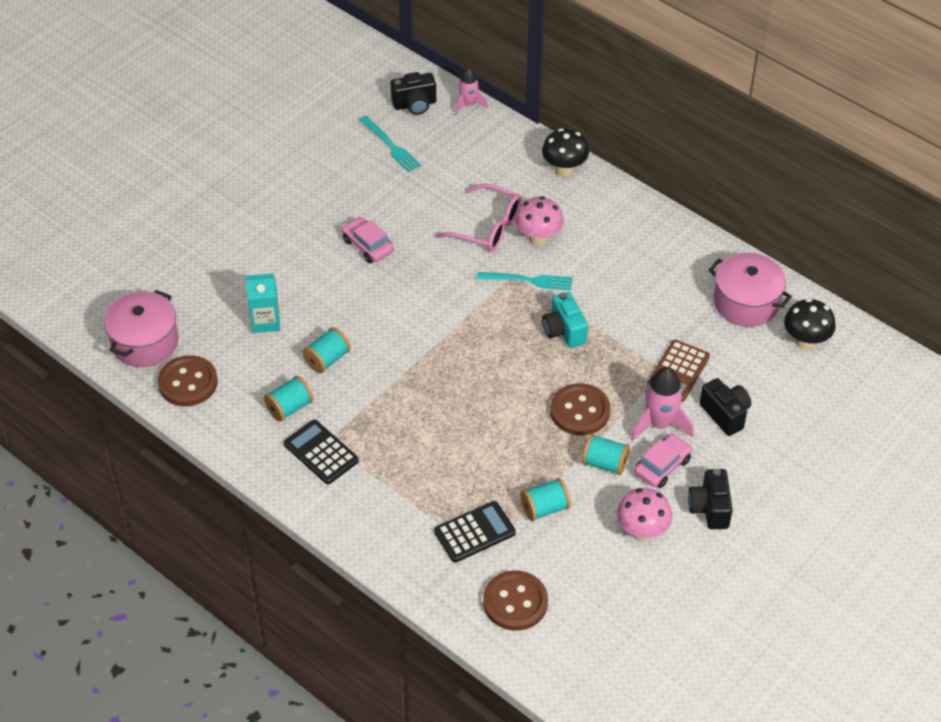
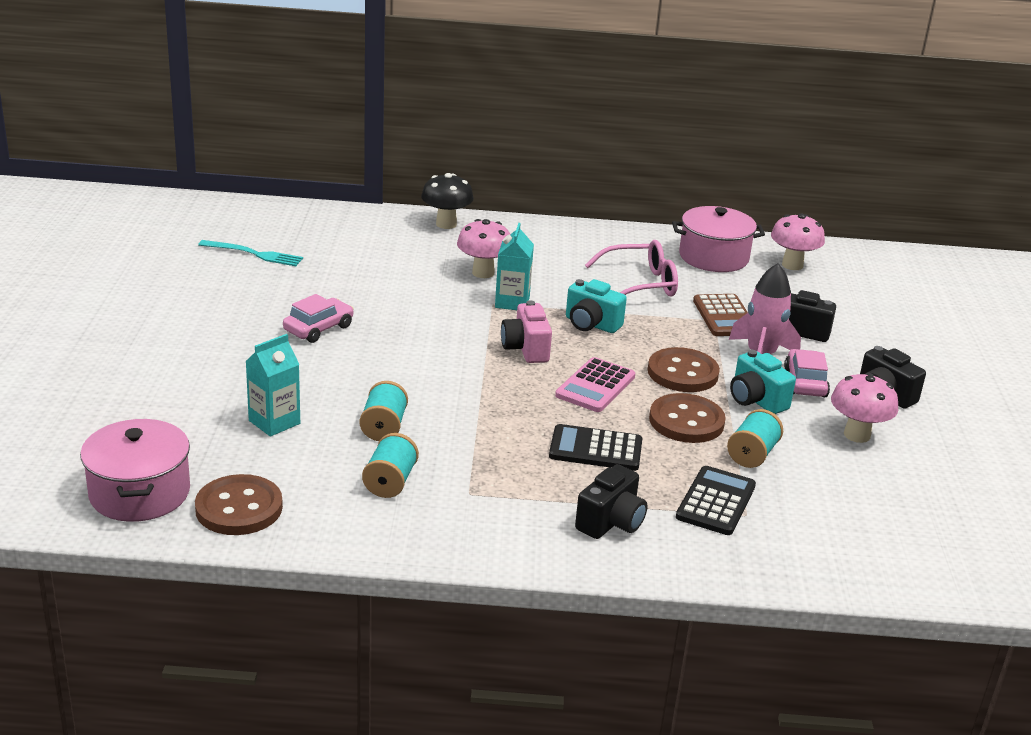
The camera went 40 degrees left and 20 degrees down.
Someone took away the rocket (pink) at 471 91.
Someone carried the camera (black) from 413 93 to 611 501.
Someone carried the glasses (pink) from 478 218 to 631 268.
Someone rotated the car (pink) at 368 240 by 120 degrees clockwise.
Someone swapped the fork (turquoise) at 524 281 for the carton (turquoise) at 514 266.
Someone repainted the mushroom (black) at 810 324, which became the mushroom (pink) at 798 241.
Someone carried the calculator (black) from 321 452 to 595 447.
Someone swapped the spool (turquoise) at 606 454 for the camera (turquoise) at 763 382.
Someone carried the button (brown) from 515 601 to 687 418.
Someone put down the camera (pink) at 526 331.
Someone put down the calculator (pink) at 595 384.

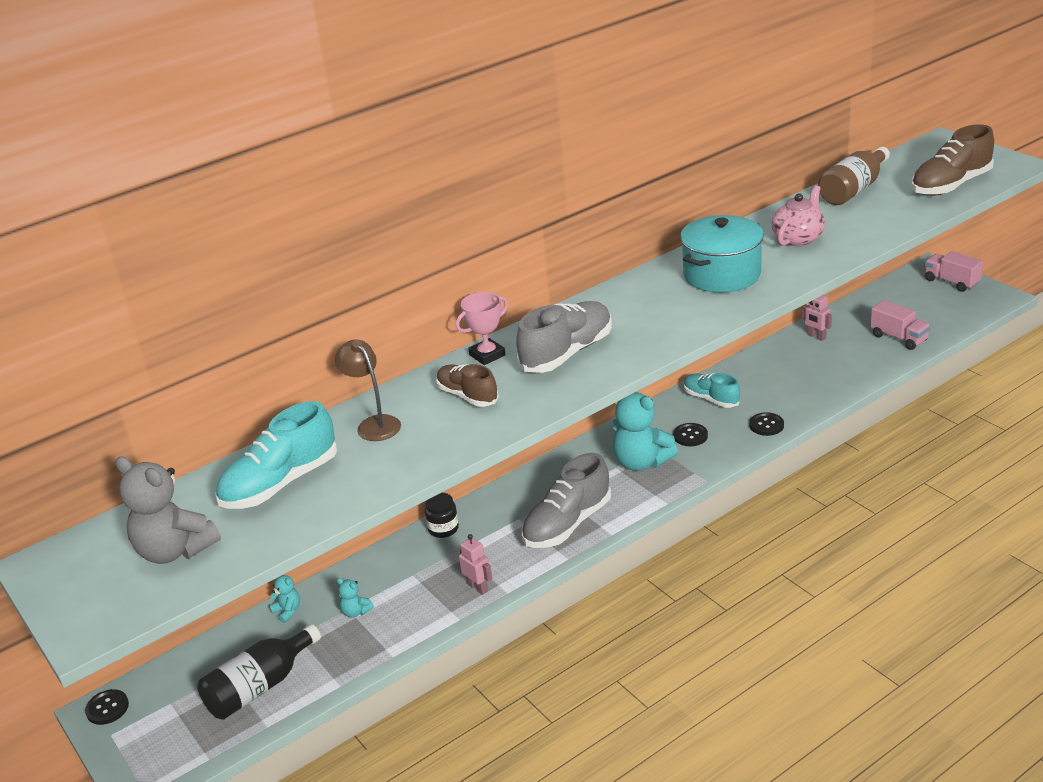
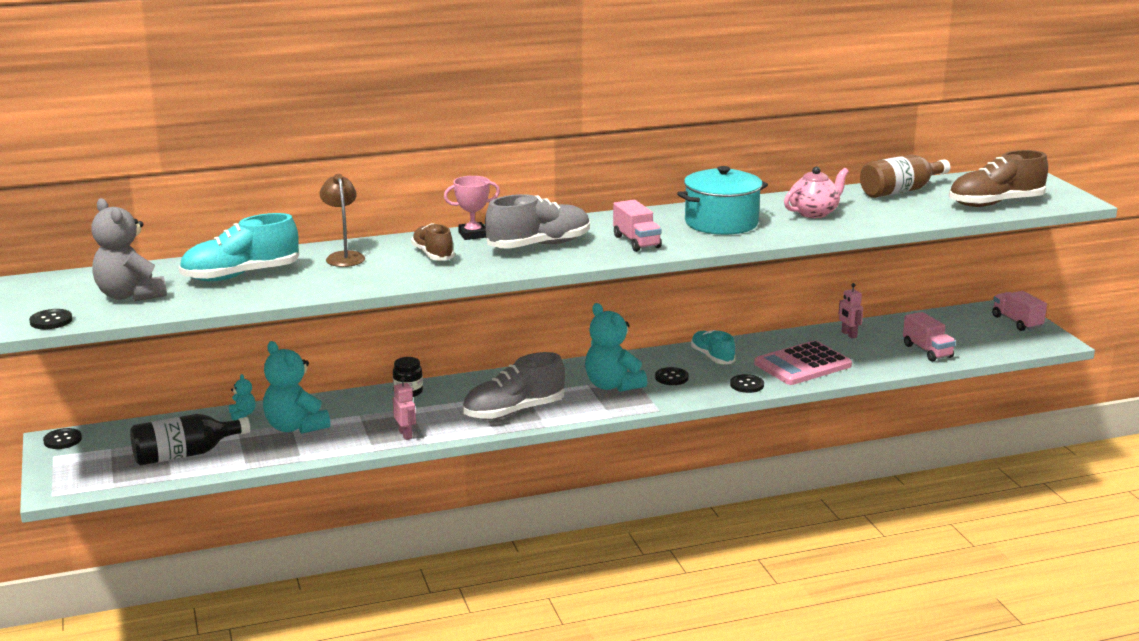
The camera went 15 degrees right and 10 degrees down.
Someone scaled the teddy bear (turquoise) at 355 598 by 2.21.
Someone put down the truck (pink) at 637 226.
Someone put down the button (black) at 50 319.
Someone put down the calculator (pink) at 803 363.

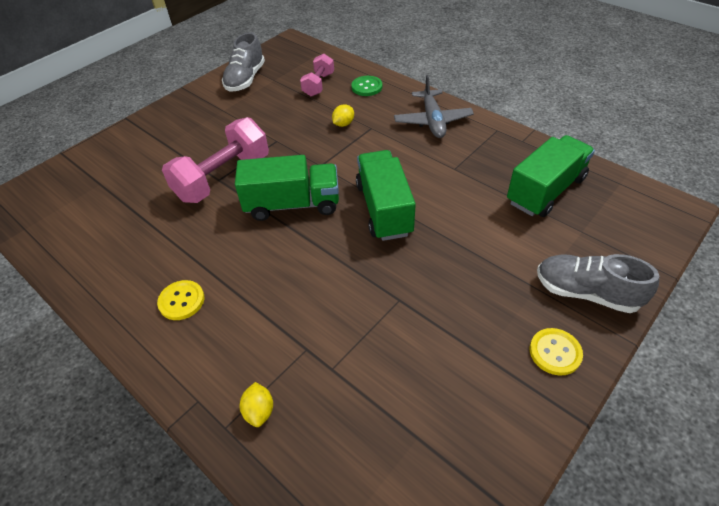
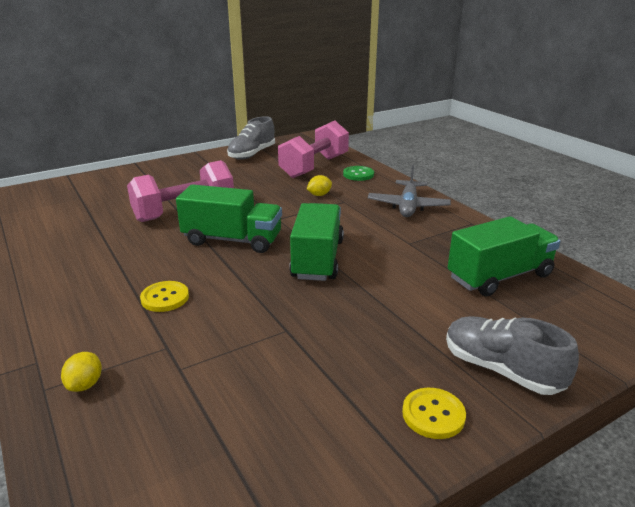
The camera went 15 degrees right and 20 degrees down.
Someone scaled the dumbbell (pink) at 317 75 by 1.77.
Someone carried the button (yellow) from 180 300 to 164 296.

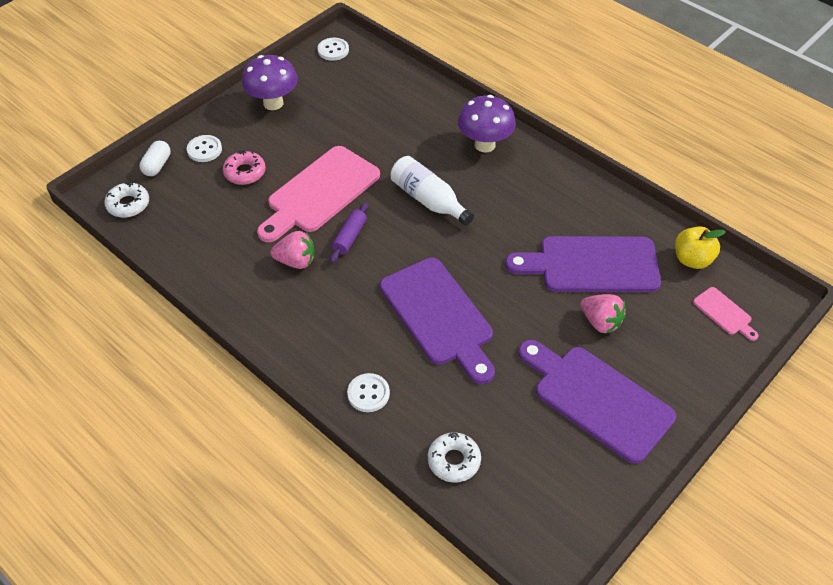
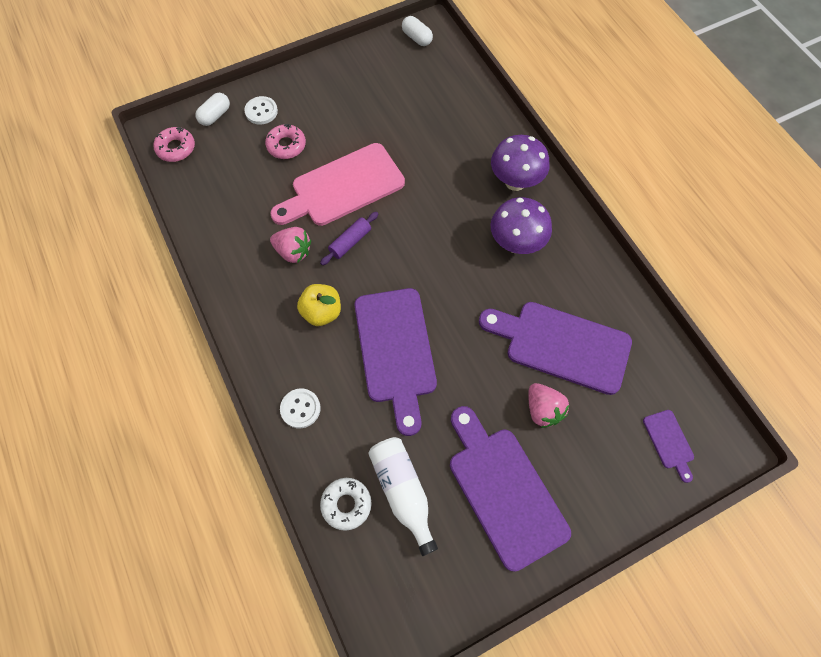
The camera went 20 degrees right and 15 degrees up.
Someone swapped the button (white) at 333 49 for the capsule (white) at 417 31.
Someone carried the mushroom (purple) from 270 82 to 521 225.
Someone carried the bottle (white) from 432 191 to 403 496.
Someone repainted the donut (white) at 126 200, which became the donut (pink) at 174 144.
Someone carried the apple (yellow) from 700 247 to 319 305.
Someone repainted the cutting board (pink) at 725 314, which became the cutting board (purple) at 668 446.

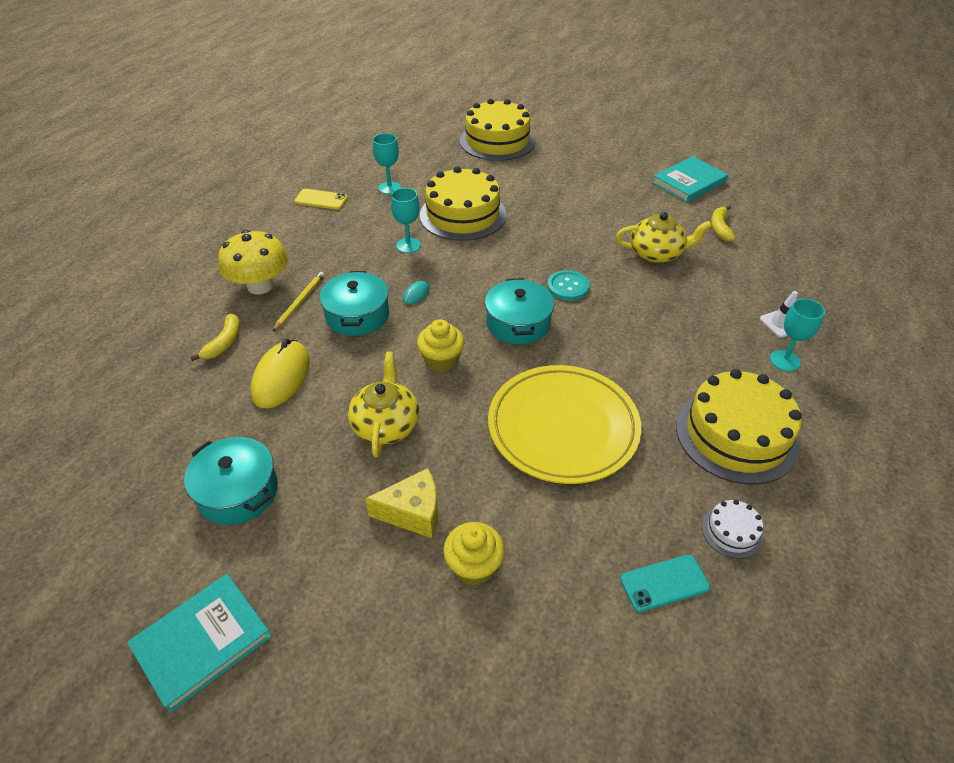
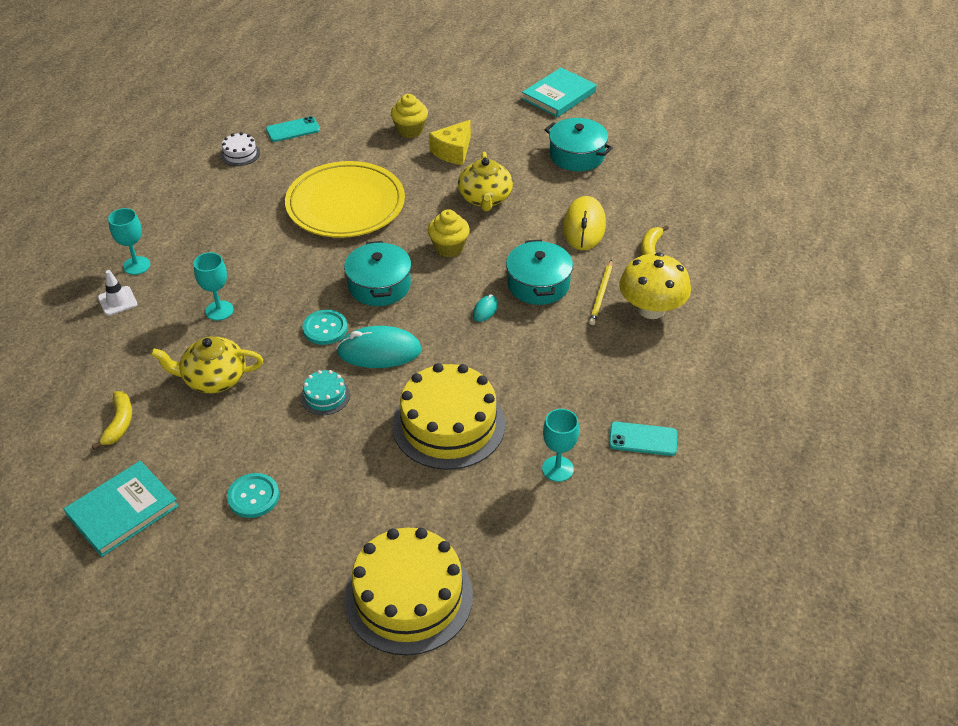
The camera went 175 degrees right and 0 degrees up.
Someone carried the goblet (turquoise) from 406 220 to 214 286.
Someone repainted the phone (yellow) at 321 199, which became the phone (turquoise) at 643 439.
Someone took away the cake (yellow) at 739 427.
Someone rotated the cheese (yellow) at 401 503 by 45 degrees counterclockwise.
Someone put down the mouse (turquoise) at 379 347.
Someone put down the cake (turquoise) at 325 392.
Someone put down the button (turquoise) at 253 495.

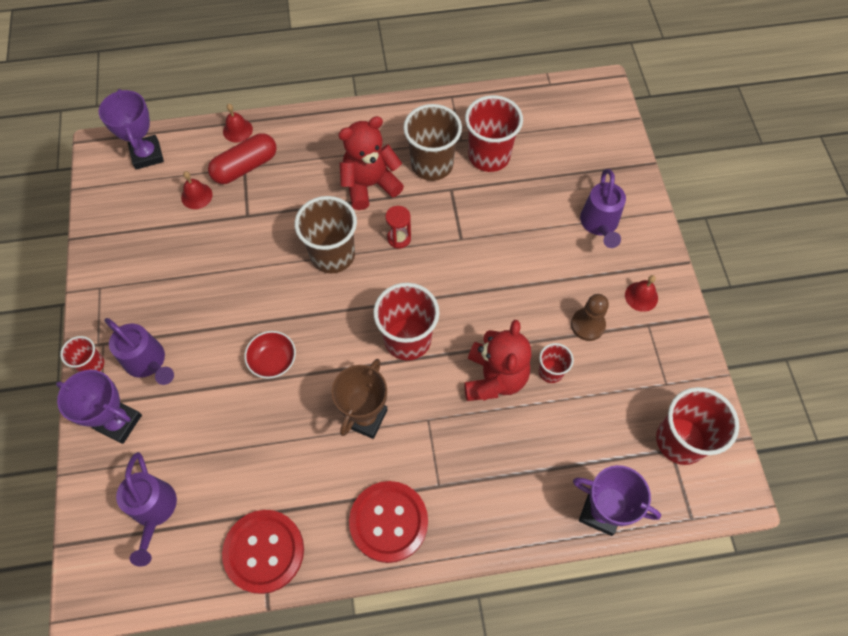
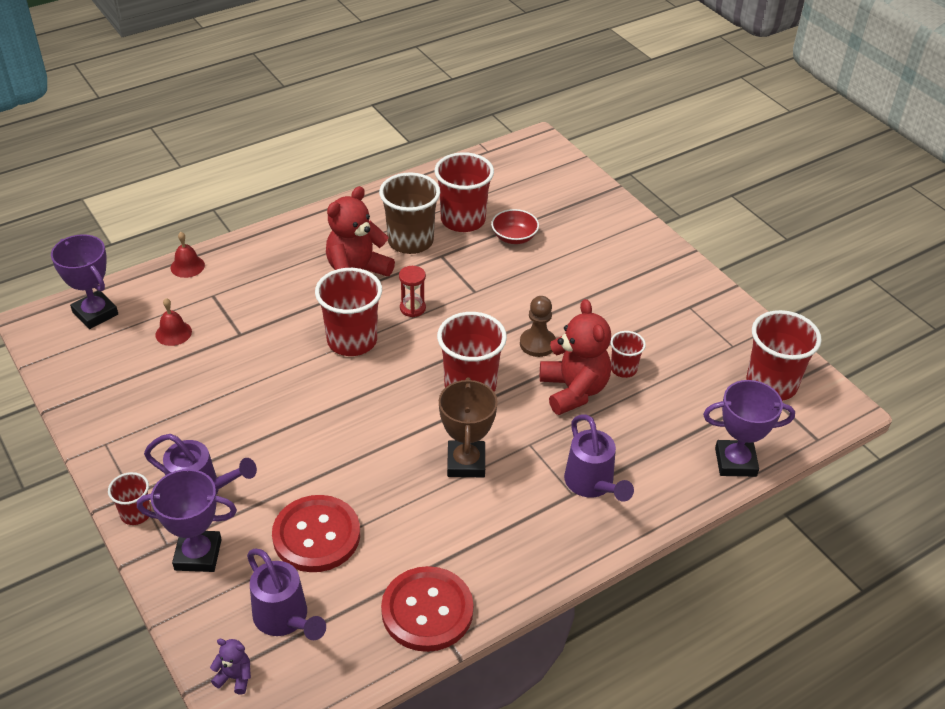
The camera went 25 degrees left and 20 degrees down.
Someone took away the capsule (red) at 242 158.
Someone carried the watering can (purple) from 603 208 to 599 458.
Someone repainted the cup (brown) at 326 234, which became the cup (red) at 348 312.
Someone took away the bell (red) at 641 293.
Someone carried the pawn (brown) from 590 317 to 538 326.
Someone carried the bowl (red) from 270 355 to 515 226.
Someone carried the button (red) from 388 522 to 316 533.
Someone put down the teddy bear (purple) at 230 666.

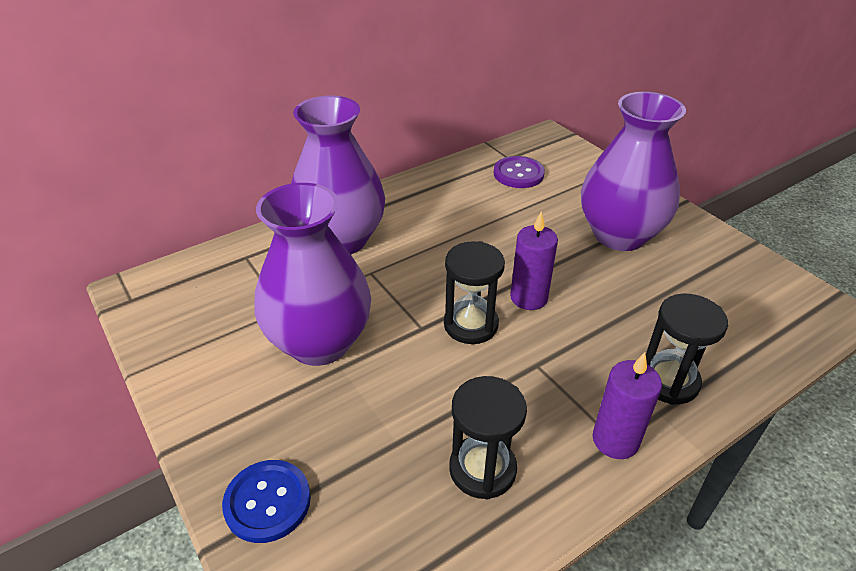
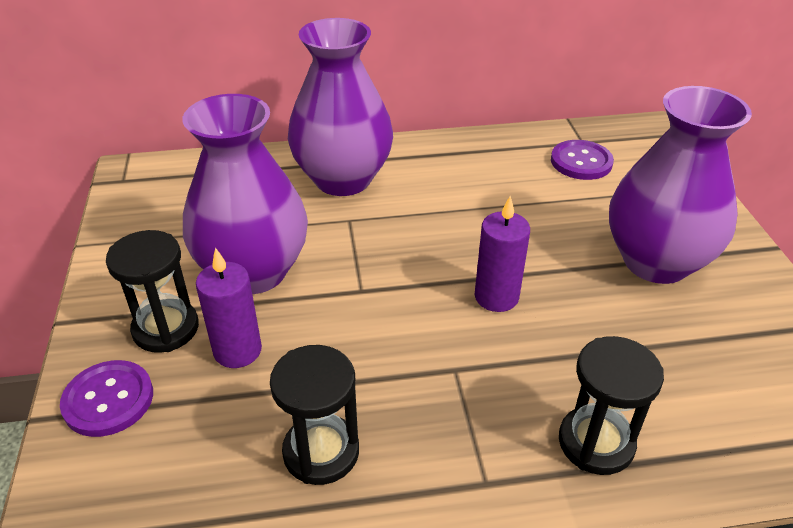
The camera went 25 degrees right and 0 degrees up.
Someone carried the hourglass (black) from 474 292 to 152 291.
Someone carried the candle (purple) from 627 405 to 229 307.
Someone repainted the button (blue) at 266 501, which became the button (purple) at 106 398.

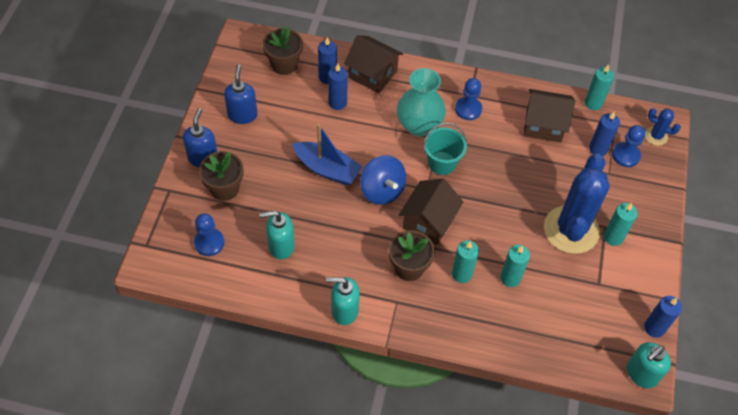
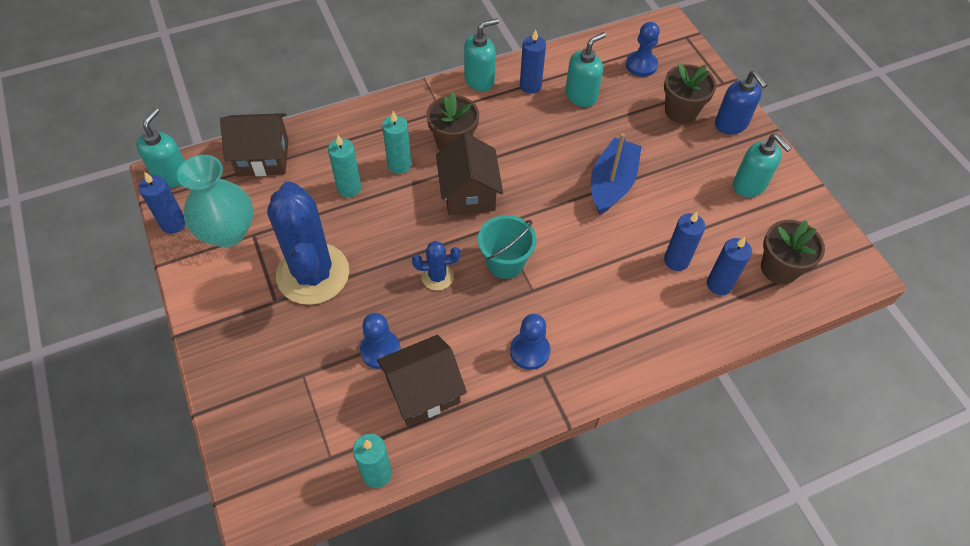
The camera went 145 degrees right and 0 degrees up.
Someone carried the house (brown) from 373 64 to 254 144.
Someone repainted the soap dispenser (blue) at 241 94, which became the soap dispenser (turquoise) at 762 165.
Someone carried the vase (turquoise) from 421 102 to 215 201.
Someone carried the cactus (blue) from 663 127 to 436 265.
Someone carried the candle (blue) from 604 133 to 533 61.
Someone rotated the boat (blue) at 327 155 by 120 degrees clockwise.
Someone carried the pawn (blue) from 628 146 to 380 341.
Someone took away the spinning top (blue) at 383 180.
Someone took away the candle (turquoise) at 620 224.

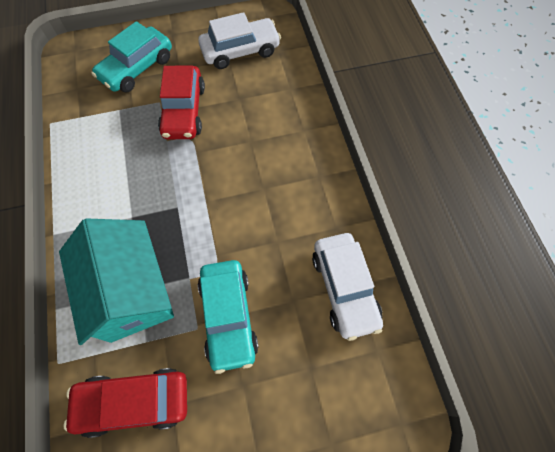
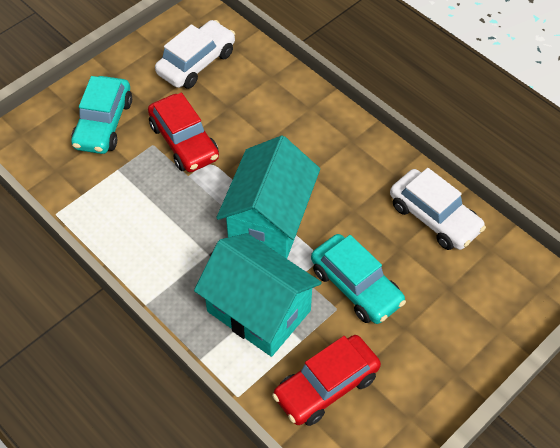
The camera went 30 degrees left and 10 degrees down.
Someone put down the house (turquoise) at 268 197.

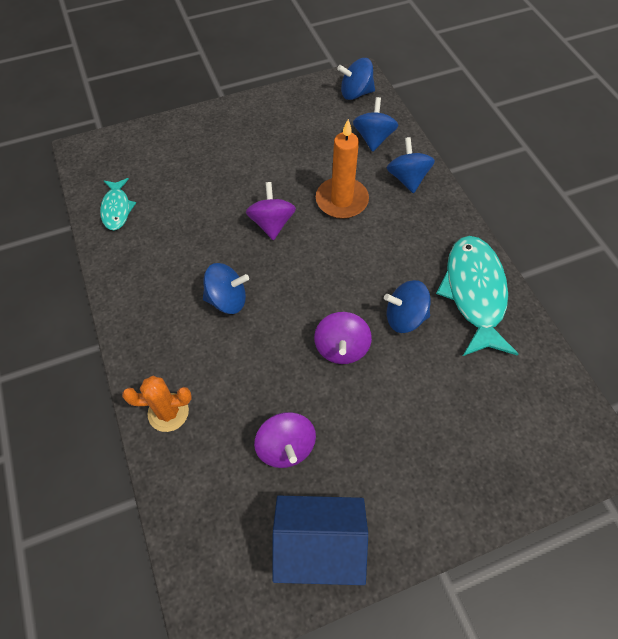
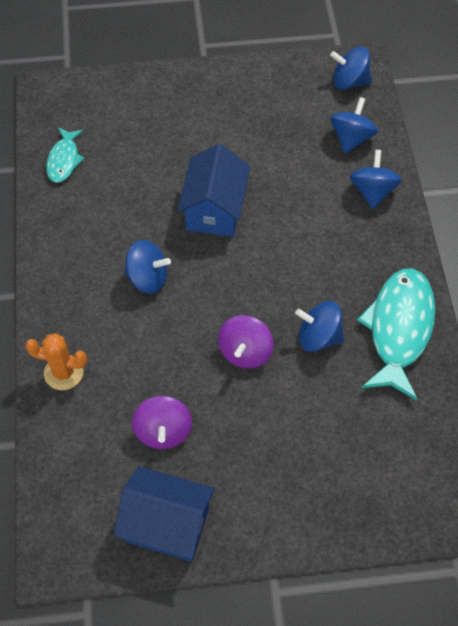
The camera went 15 degrees right and 0 degrees up.
Someone took away the candle (orange) at 342 169.
Someone swapped the spinning top (purple) at 271 211 for the house (blue) at 214 190.

